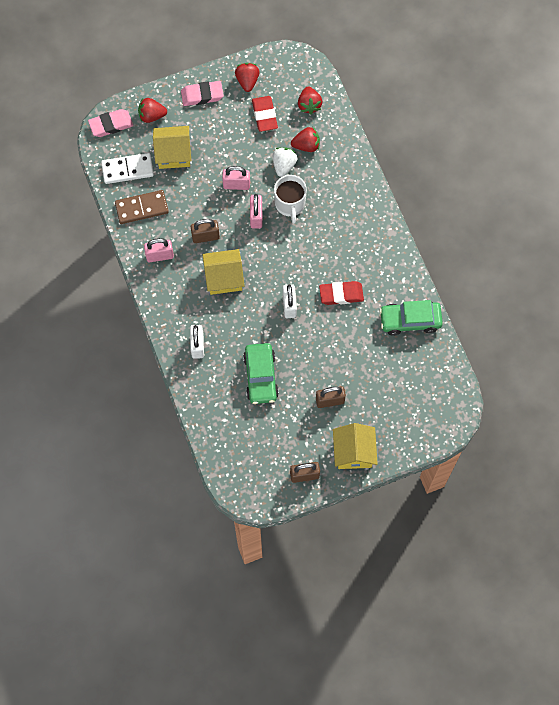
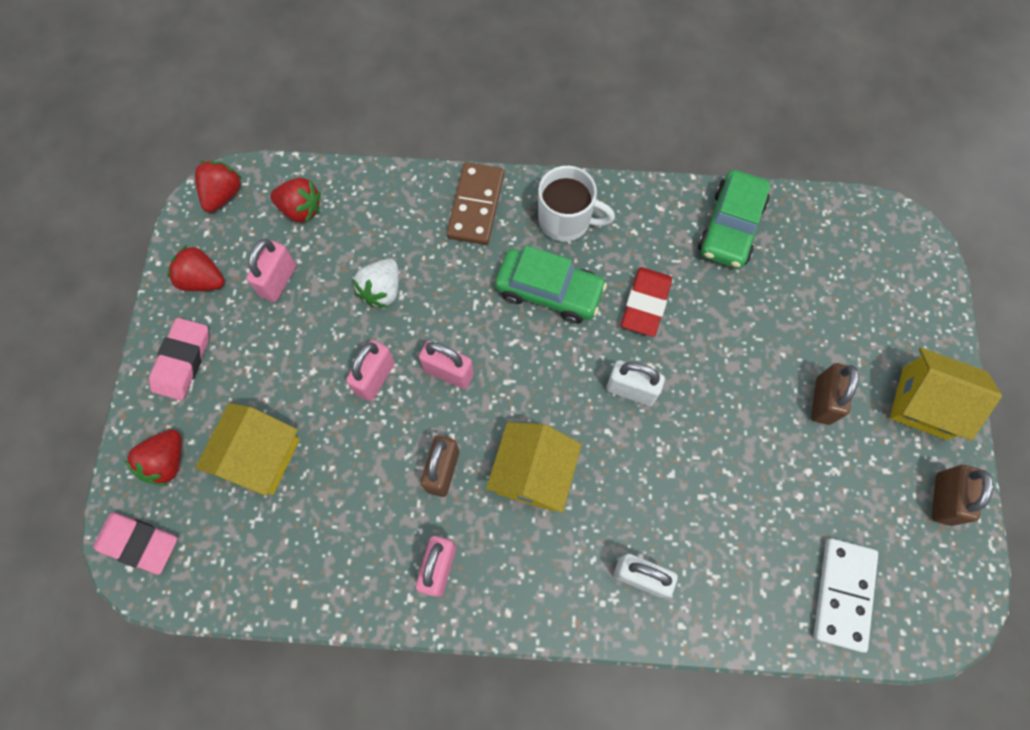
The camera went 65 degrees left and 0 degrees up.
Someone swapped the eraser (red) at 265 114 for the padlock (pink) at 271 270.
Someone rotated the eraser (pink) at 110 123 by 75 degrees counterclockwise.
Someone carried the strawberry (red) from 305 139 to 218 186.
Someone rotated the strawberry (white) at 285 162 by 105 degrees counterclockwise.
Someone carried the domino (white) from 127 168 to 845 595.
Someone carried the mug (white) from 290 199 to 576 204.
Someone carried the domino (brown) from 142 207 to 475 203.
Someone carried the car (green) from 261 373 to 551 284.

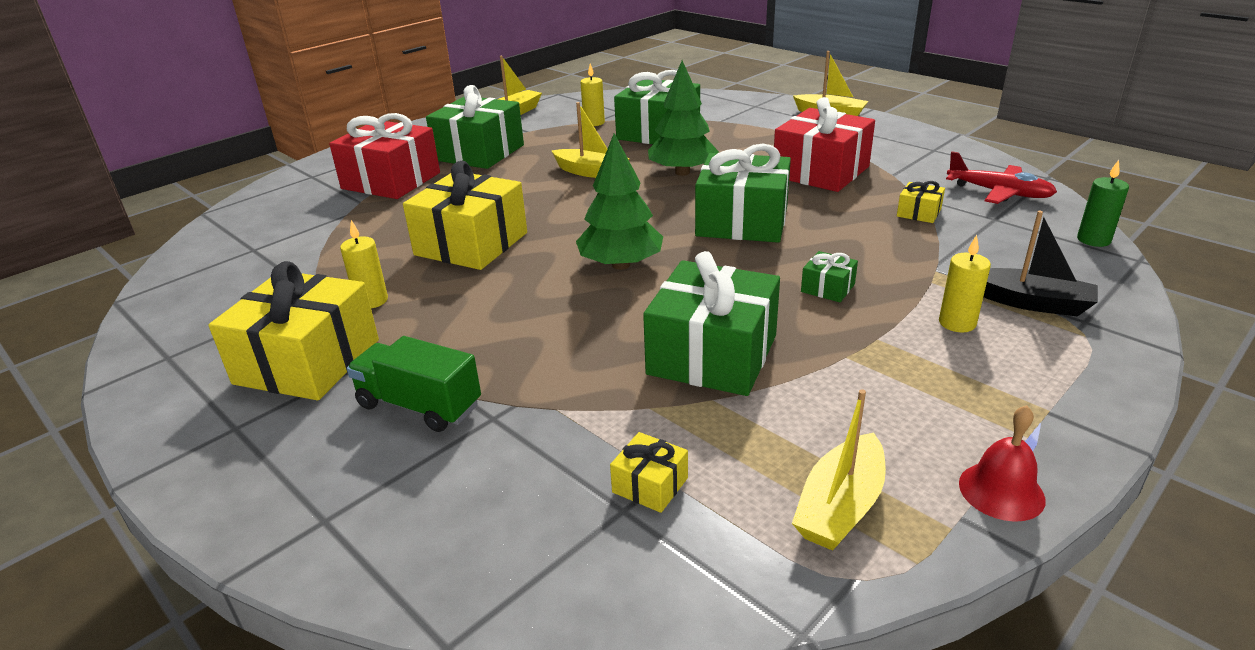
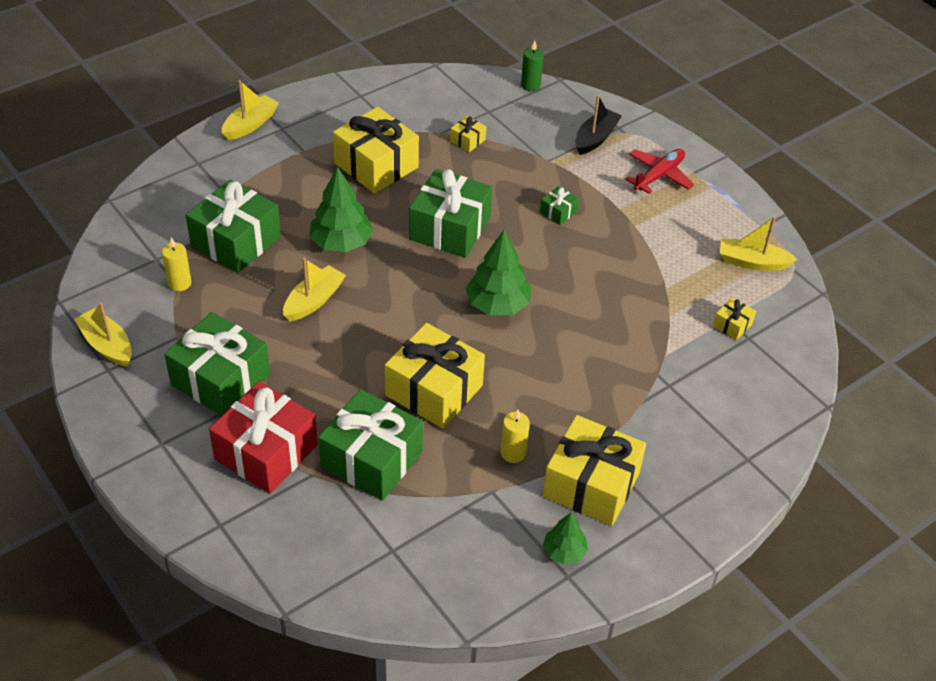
The camera went 85 degrees left and 15 degrees up.
Someone repainted the gift (red) at 824 144, which became the gift (yellow) at 376 150.
Someone carried the plane (red) from 1001 177 to 659 171.
Someone took away the candle (yellow) at 965 283.
Someone carried the gift (green) from 711 323 to 370 445.
Someone took away the truck (green) at 414 384.
Someone rotated the boat (yellow) at 839 470 by 150 degrees clockwise.
Someone took away the bell (red) at 1002 463.
Someone put down the tree (green) at 565 539.

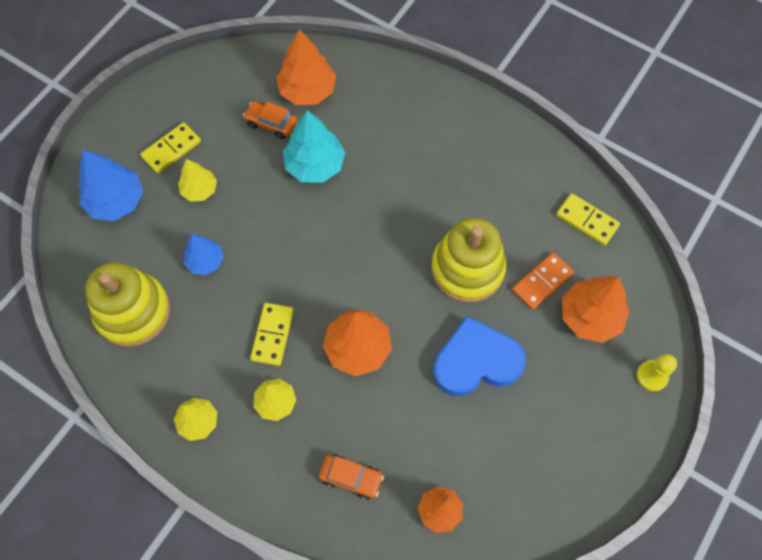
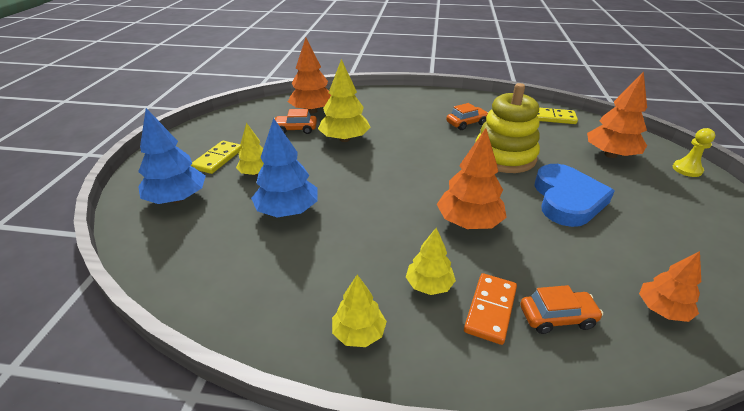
The camera went 25 degrees left and 30 degrees down.
Someone repainted the tree (turquoise) at 314 146, which became the tree (yellow) at 344 100.
Someone scaled the tree (blue) at 204 255 by 1.62.
Someone carried the domino (orange) from 543 281 to 490 309.
Someone took away the stacking toy (yellow) at 127 304.
Someone took away the domino (yellow) at 272 334.
Someone rotated the heart (blue) at 479 356 by 135 degrees clockwise.
Someone put down the car (orange) at 467 116.

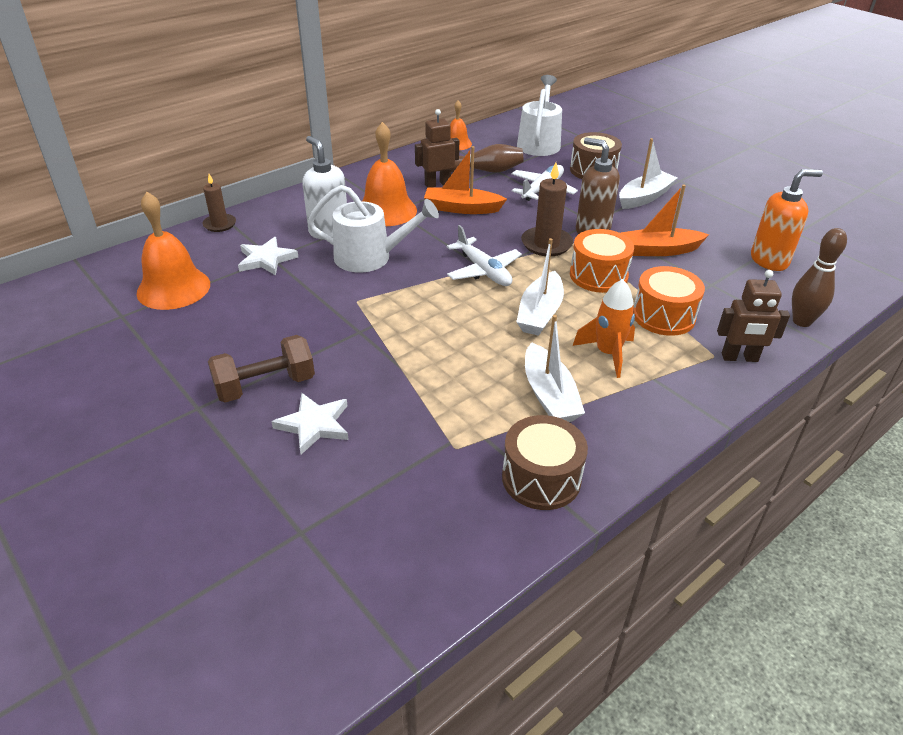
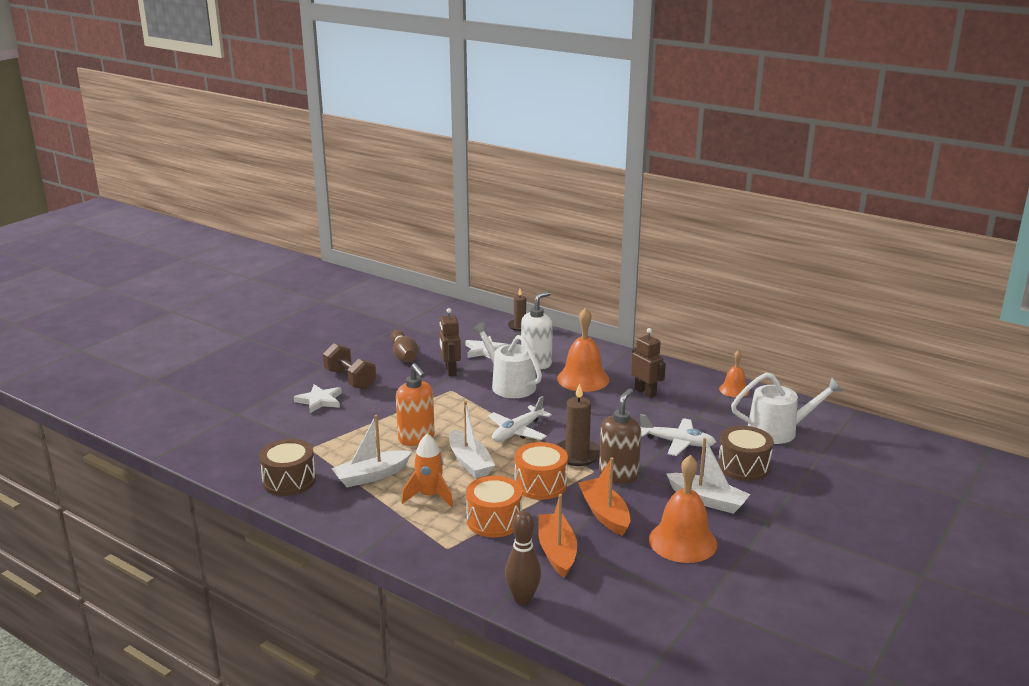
The camera went 75 degrees right and 15 degrees down.
Someone carried the bowling pin (brown) from 487 158 to 404 346.
Someone carried the boat (orange) from 465 180 to 557 536.
Someone carried the soap dispenser (orange) from 787 220 to 415 404.
Someone rotated the watering can (white) at 373 228 by 150 degrees clockwise.
Someone carried the bell (orange) from 173 251 to 683 509.
Someone rotated the boat (white) at 540 287 by 120 degrees counterclockwise.
Someone carried the robot (brown) from 753 316 to 450 342.

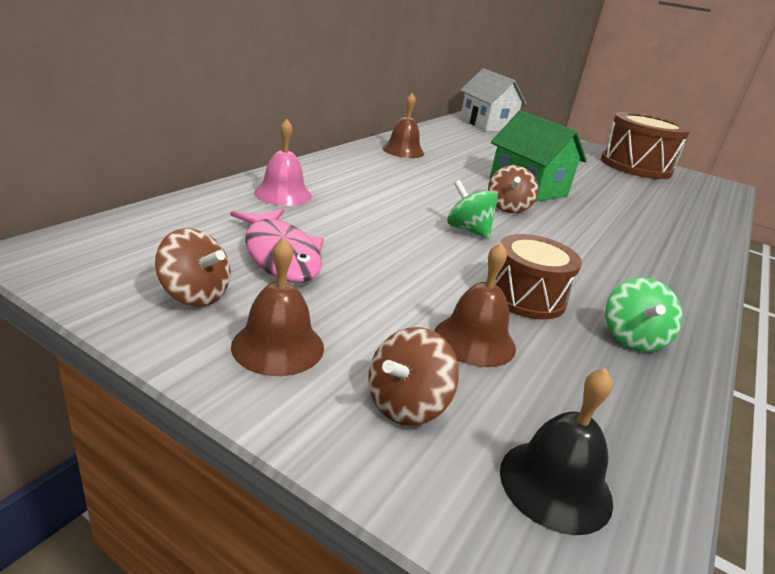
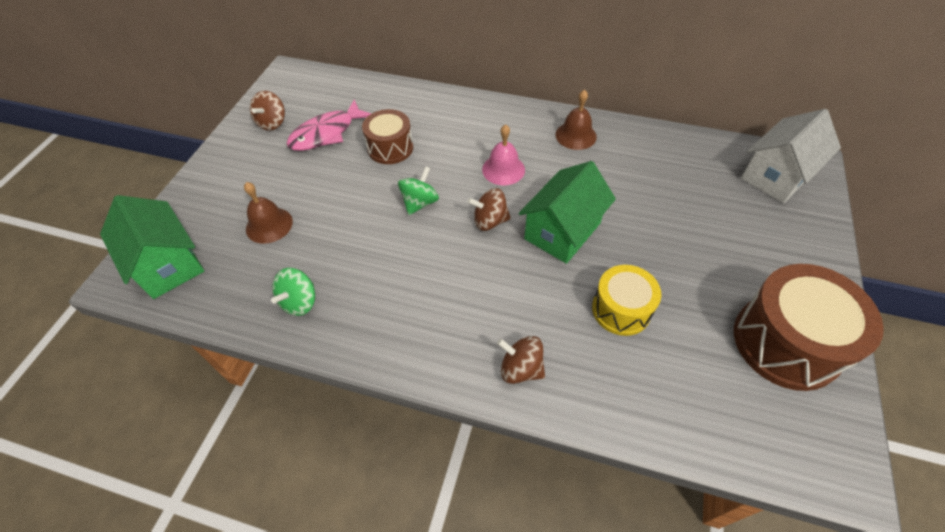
The camera went 80 degrees right and 25 degrees up.
Someone carried the bell (pink) from 283 162 to 503 154.
Someone carried the drum (brown) from 538 277 to 387 136.
Someone took away the bell (brown) at 277 306.
Someone rotated the spinning top (green) at 644 314 by 60 degrees counterclockwise.
Someone carried the spinning top (brown) from 413 376 to 521 360.
Someone swapped the bell (black) at 556 451 for the house (green) at 152 247.
Someone put down the drum (yellow) at 626 300.

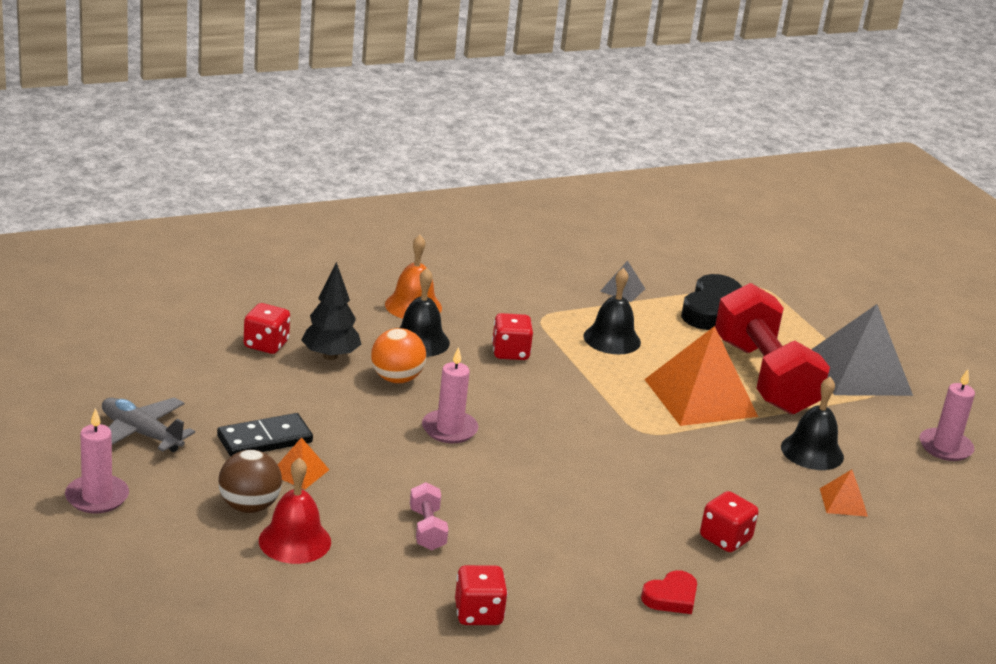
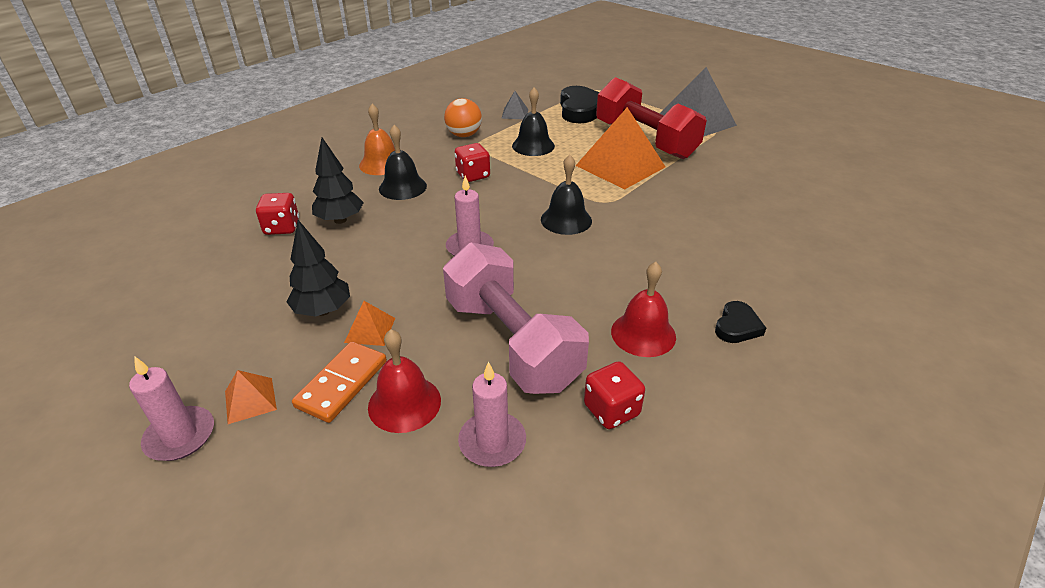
The camera went 20 degrees left and 10 degrees up.
Someone carried the ball (orange) from 398 355 to 463 117.
Someone carried the candle (pink) from 947 415 to 492 414.
Someone carried the bell (black) from 812 423 to 566 195.
Someone took away the plane (grey) at 148 425.
Someone swapped the domino (black) at 265 435 for the tree (black) at 318 268.
Someone swapped the ball (brown) at 250 481 for the domino (orange) at 339 382.
Someone carried the pyramid (orange) from 844 493 to 251 397.
Someone scaled the dumbbell (pink) at 429 516 by 2.44.
Someone took away the dice (red) at 729 521.
Someone repainted the heart (red) at 669 592, which became the heart (black) at 740 322.
Someone put down the bell (red) at 643 309.

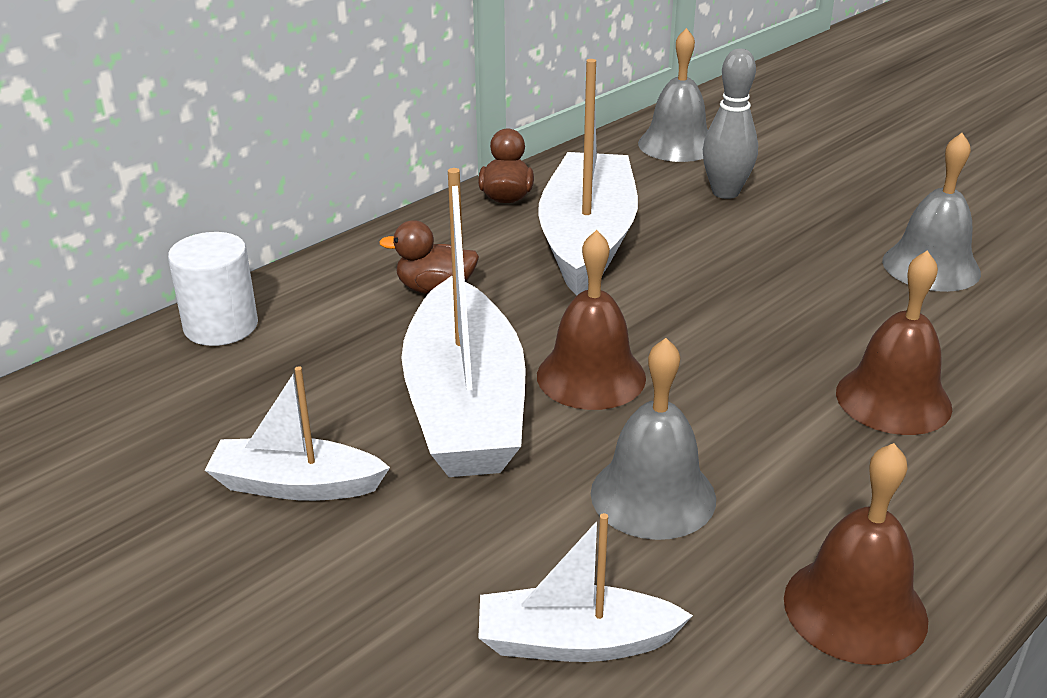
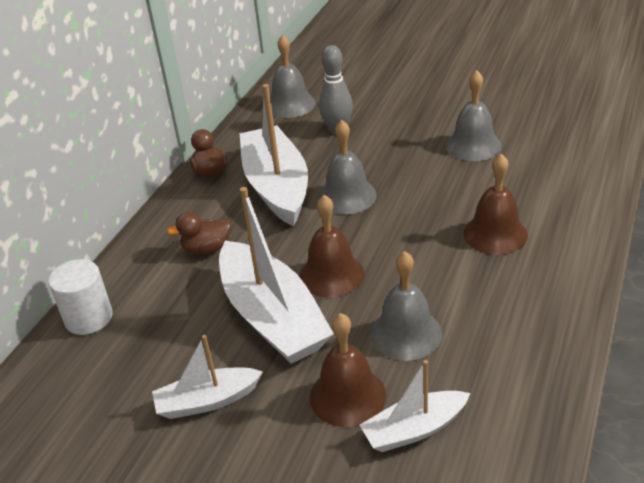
The camera went 20 degrees left and 5 degrees up.
Someone carried the bell (brown) from 856 554 to 348 370.
Someone put down the bell (grey) at 347 167.

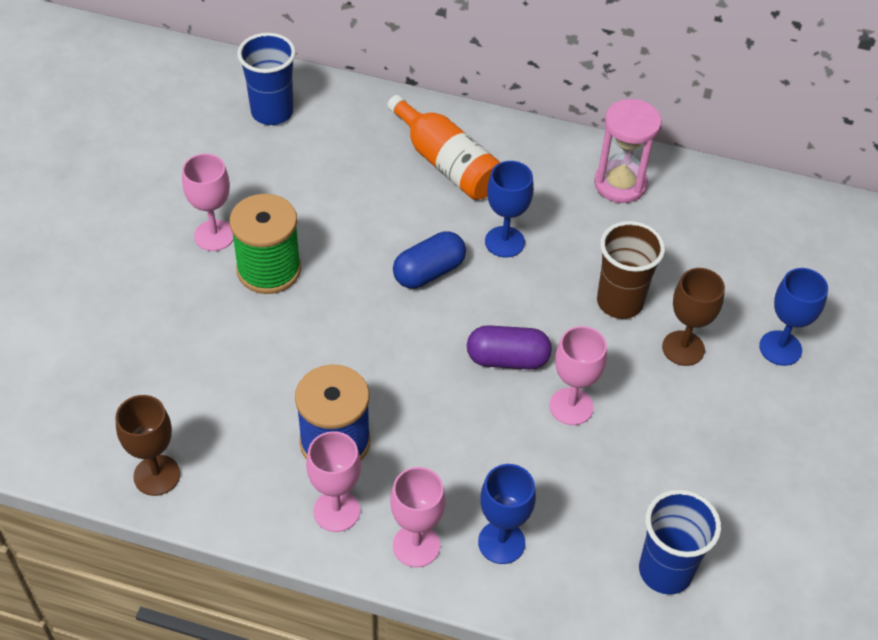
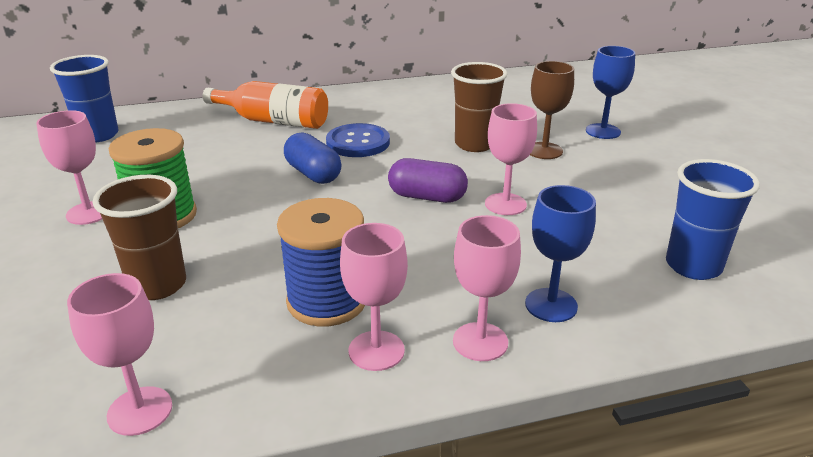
The camera went 30 degrees left and 20 degrees down.
Someone took away the hourglass (pink) at 628 151.
Someone swapped the goblet (blue) at 509 209 for the button (blue) at 358 140.
Someone rotated the capsule (blue) at 429 259 by 60 degrees counterclockwise.
Someone rotated the capsule (purple) at 509 347 by 45 degrees clockwise.
Someone repainted the goblet (brown) at 147 445, which became the goblet (pink) at 119 354.
Someone put down the cup (brown) at 139 237.

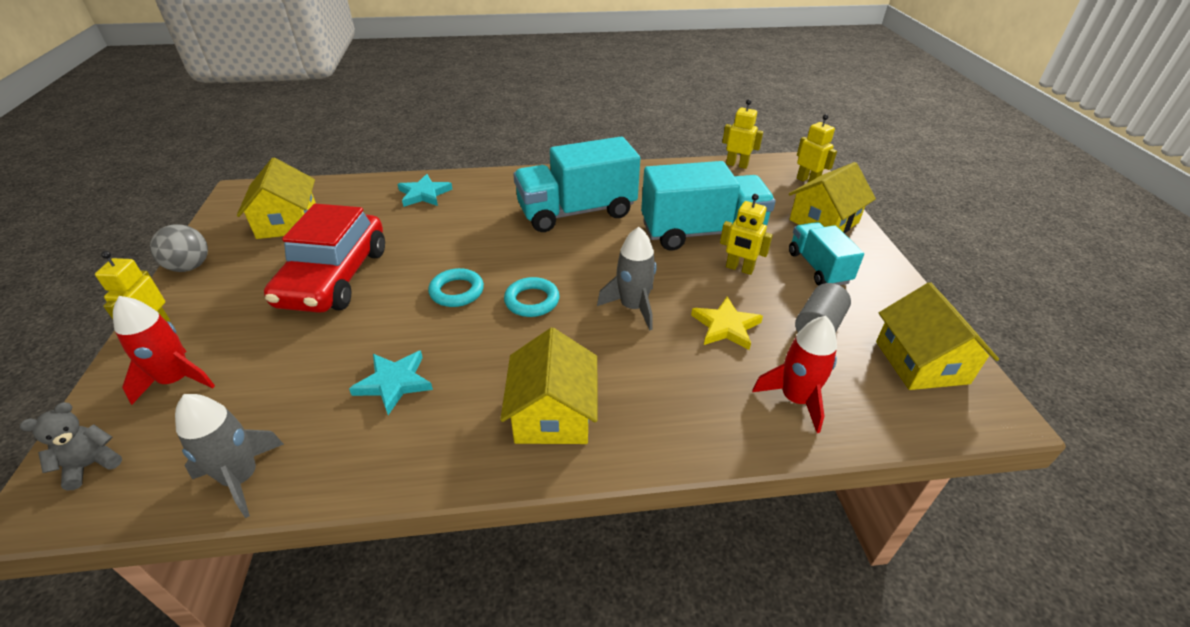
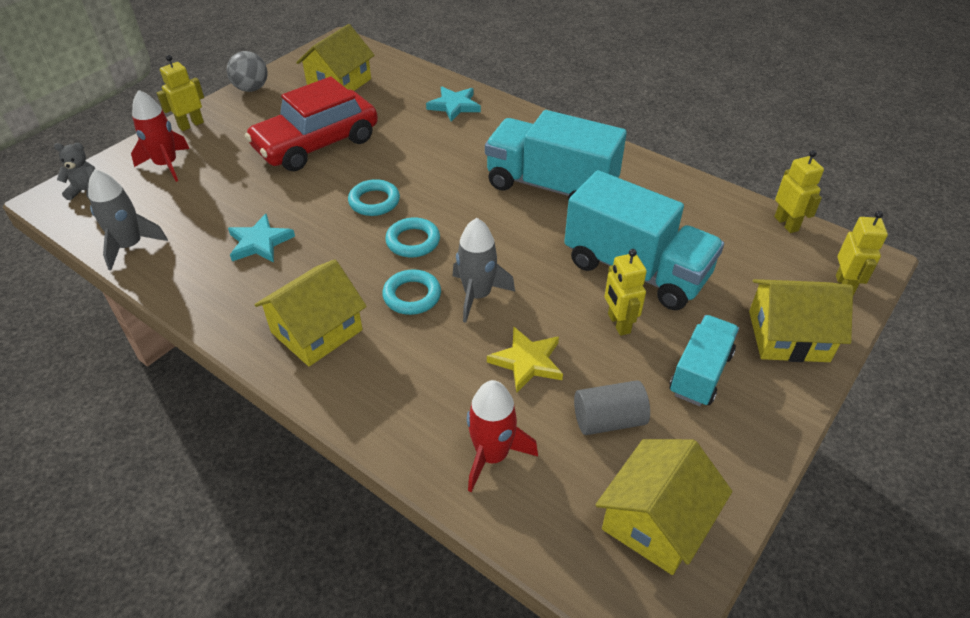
The camera went 45 degrees right and 5 degrees up.
Someone put down the ring (turquoise) at 411 292.

